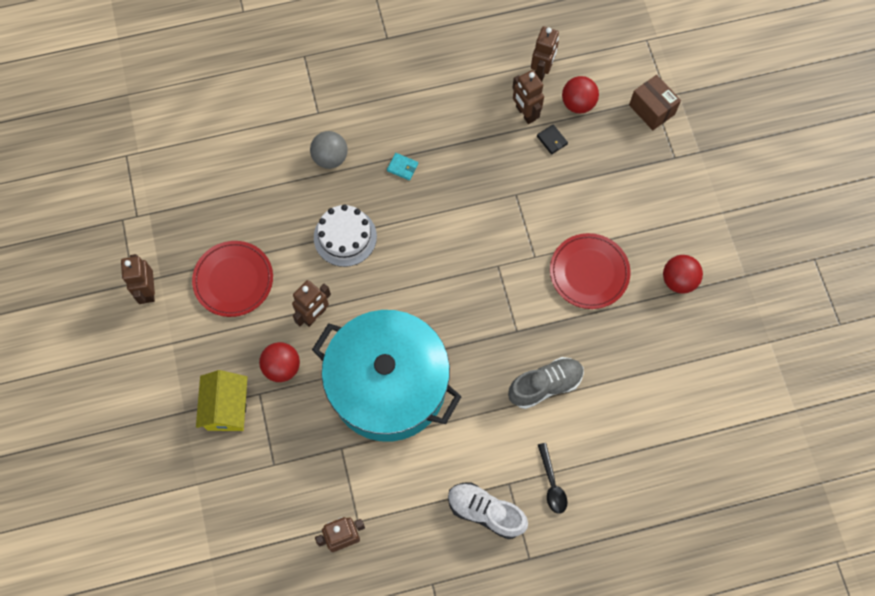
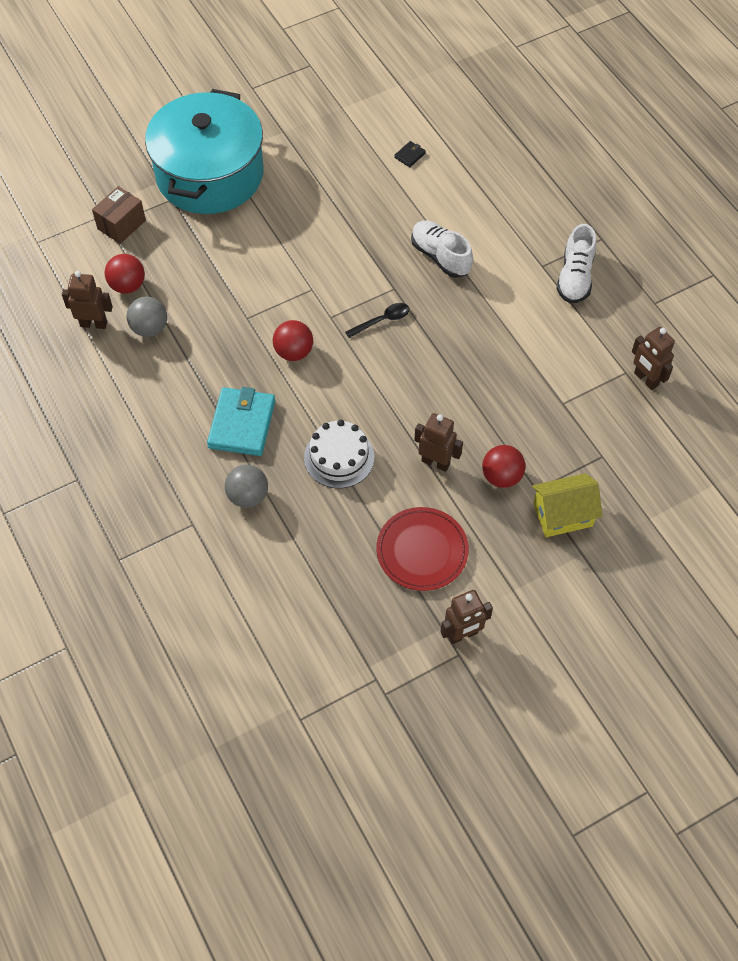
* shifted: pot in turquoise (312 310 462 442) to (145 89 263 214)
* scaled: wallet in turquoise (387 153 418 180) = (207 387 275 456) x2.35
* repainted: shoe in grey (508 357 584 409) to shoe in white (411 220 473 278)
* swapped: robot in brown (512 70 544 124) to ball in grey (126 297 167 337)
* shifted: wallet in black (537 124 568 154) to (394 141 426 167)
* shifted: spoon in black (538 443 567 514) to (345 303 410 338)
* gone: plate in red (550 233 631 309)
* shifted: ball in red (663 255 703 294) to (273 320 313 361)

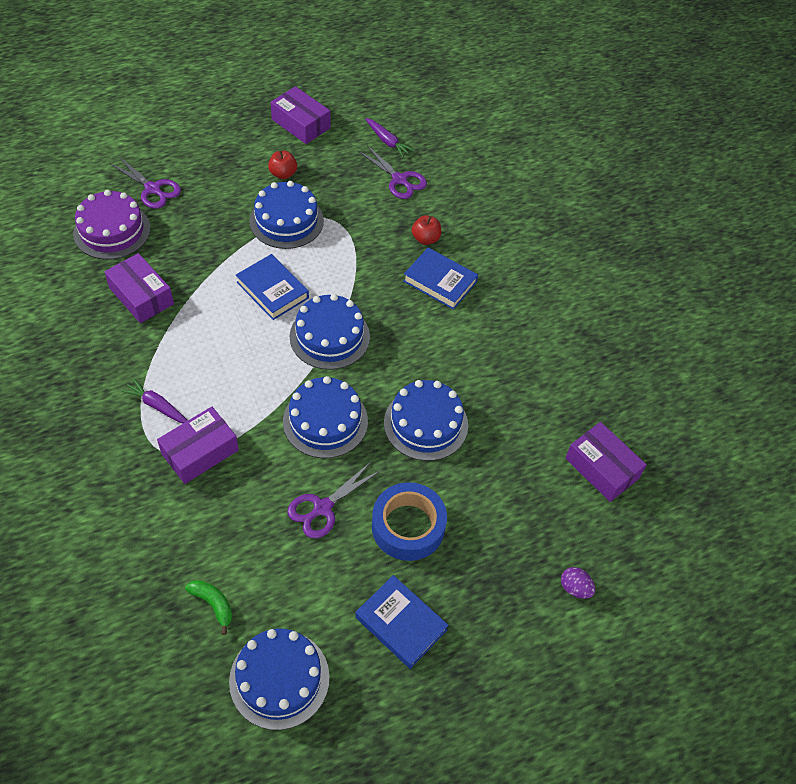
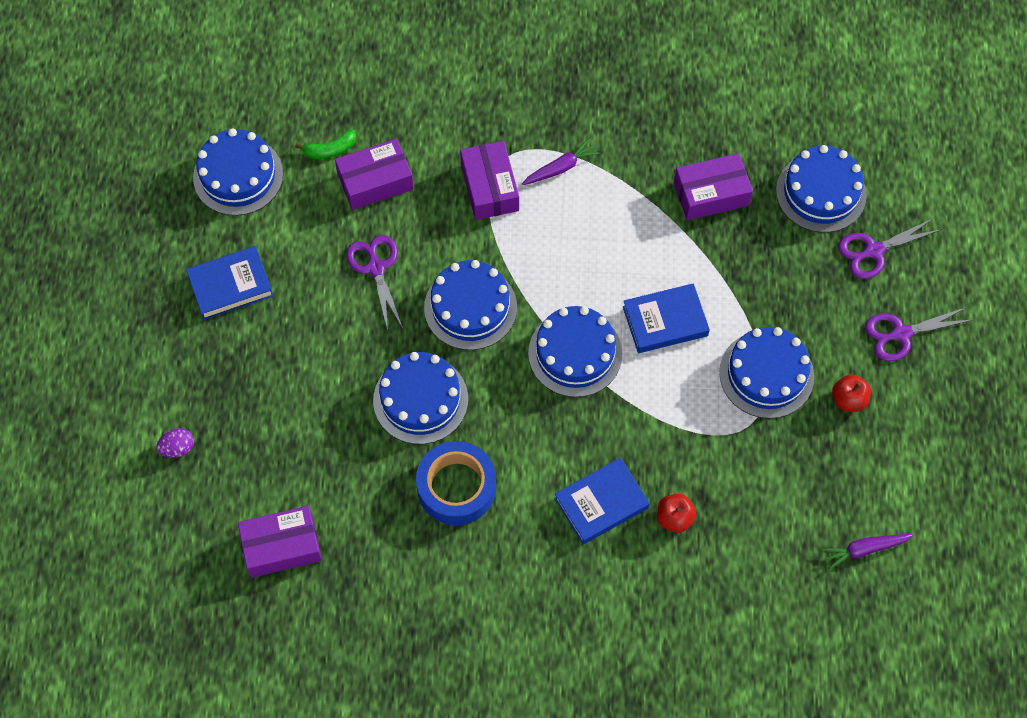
* repainted: cake in purple (73 190 151 260) to cake in blue (776 145 867 233)
* shifted: box in purple (271 86 331 144) to (335 139 414 210)
* shifted: scissors in purple (358 145 427 199) to (865 307 972 361)
* shifted: tape in blue (372 482 447 561) to (416 441 496 525)

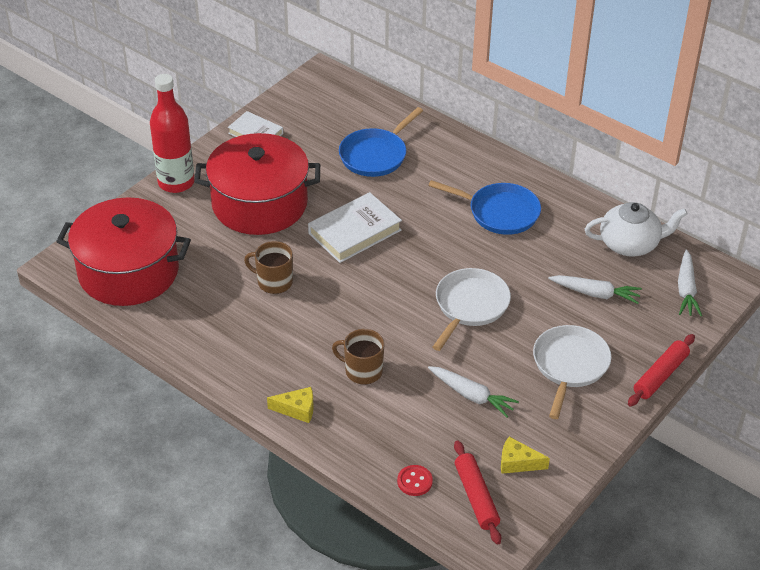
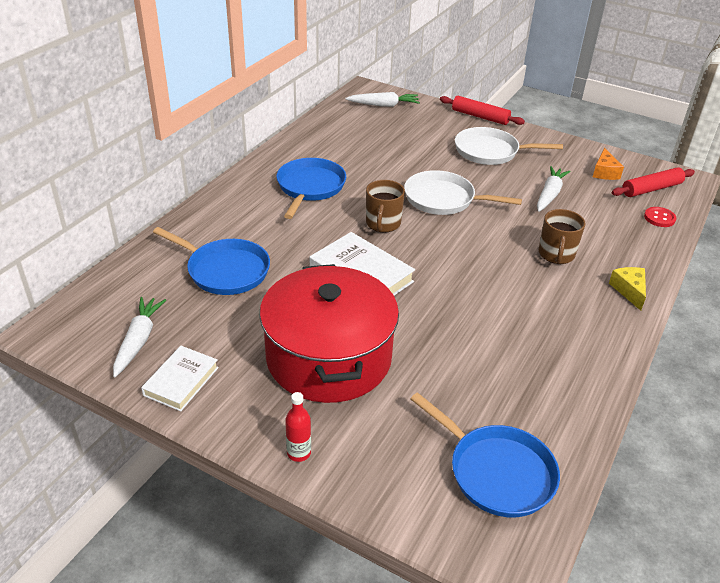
* swapped: pot in red (56 197 191 306) to pan in blue (411 392 560 517)
* scaled: bottle in red (150 74 194 193) = (285 392 311 462) x0.43
* shifted: mug in brown (244 241 293 294) to (366 180 405 232)
* repainted: cheese in yellow (501 437 550 474) to cheese in orange (593 148 624 180)
* shifted: carrot in white (548 275 642 304) to (113 297 166 378)
* gone: teapot in white (585 202 688 257)

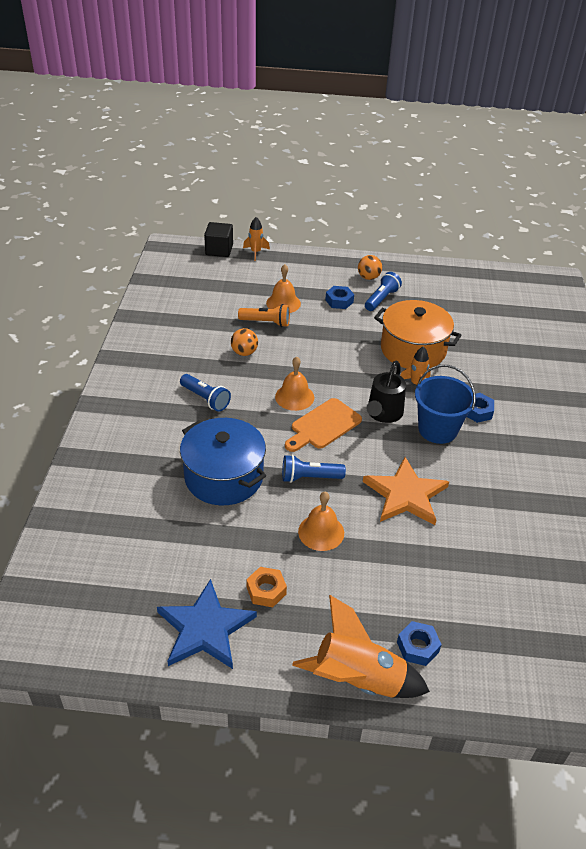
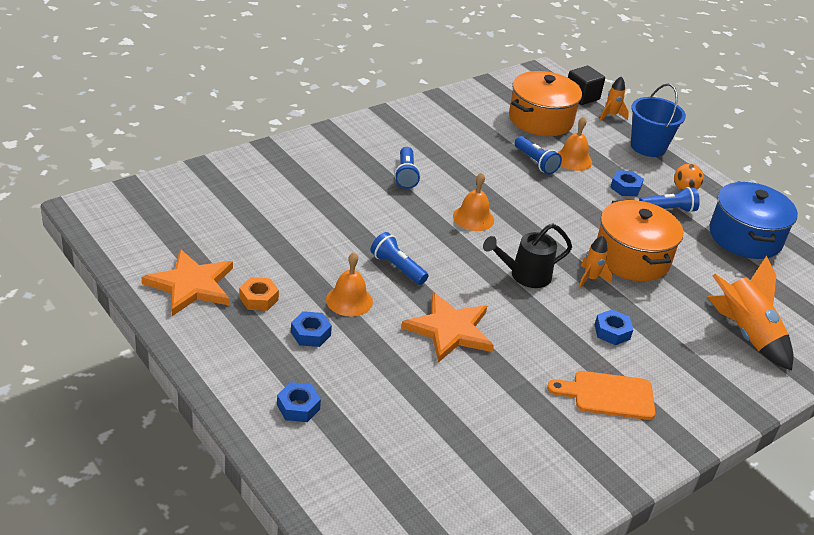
* repainted: star in blue (157 579 257 669) to star in orange (142 249 233 316)
* shifted: pot in blue (180 418 266 505) to (710 182 798 259)
* gone: ball in orange (231 328 258 356)
* repainted: flashlight in orange (238 304 290 327) to flashlight in blue (514 136 562 174)
* shifted: cutting board in orange (285 398 362 452) to (547 371 655 420)
* shifted: rocket in orange (292 595 430 698) to (707 255 793 370)
* shifted: bucket in blue (415 365 476 444) to (631 83 686 157)
* new: nut in blue (291 311 332 347)
* new: pot in orange (509 71 582 136)

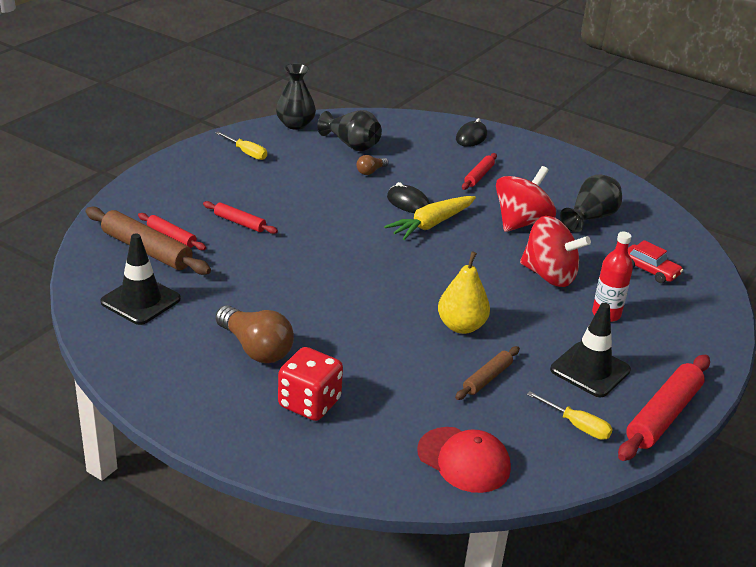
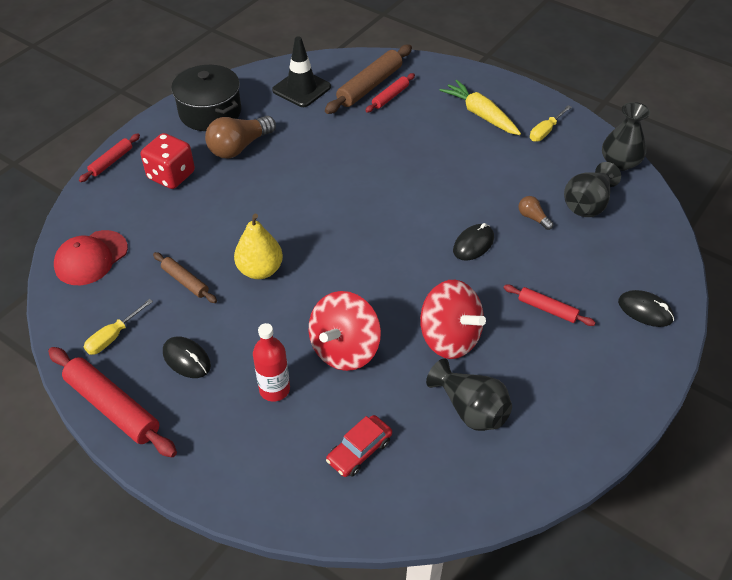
* shifted: rolling pin in red (203 201 278 234) to (79 133 140 182)
* shifted: carrot in yellow (384 196 476 240) to (439 80 521 135)
* swapped: traffic cone in black (550 303 631 397) to mouse in black (163 336 211 378)
* new: pot in black (171 65 241 131)

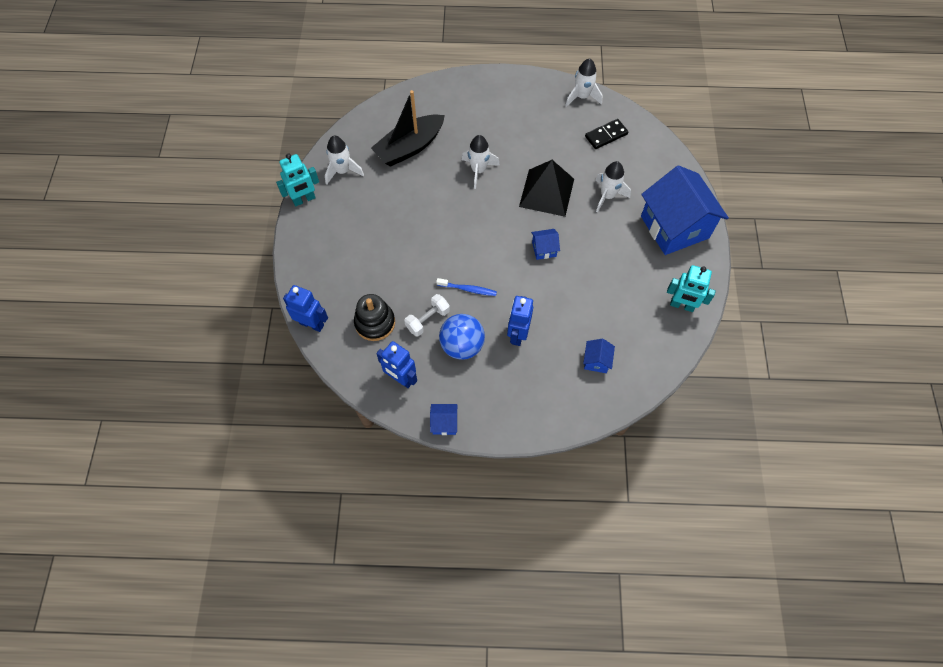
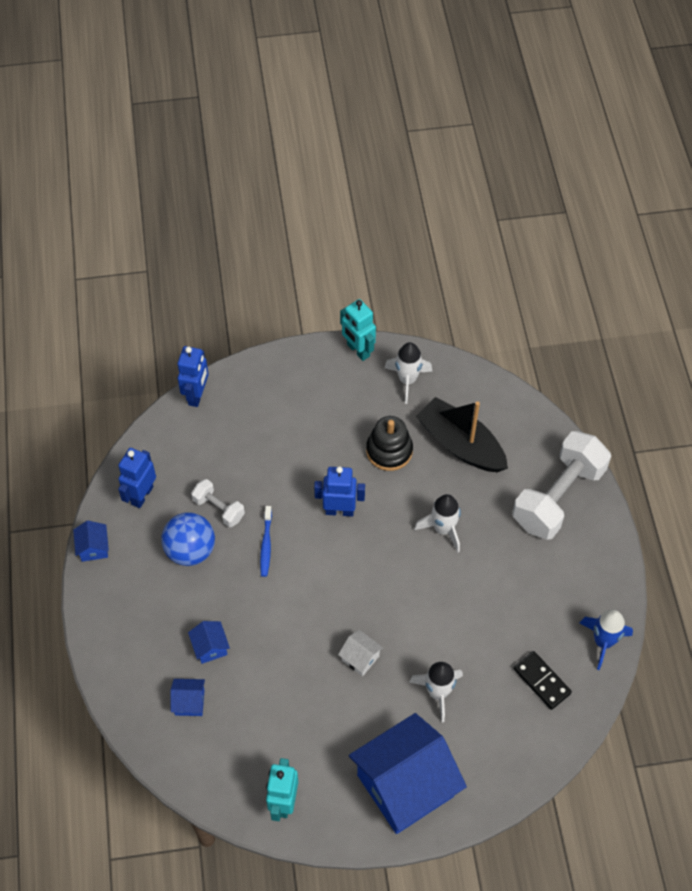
* shifted: stacking toy in black (354 294 395 341) to (366 416 413 471)
* shifted: robot in blue (507 296 533 346) to (314 466 365 516)
* gone: pyramid in black (519 160 574 217)
* shifted: house in blue (531 229 560 260) to (188 621 230 664)
* repainted: rocket in white (565 58 603 107) to rocket in blue (580 610 633 670)
* new: house in white (338 630 383 676)
* new: dumbbell in white (513 431 611 540)

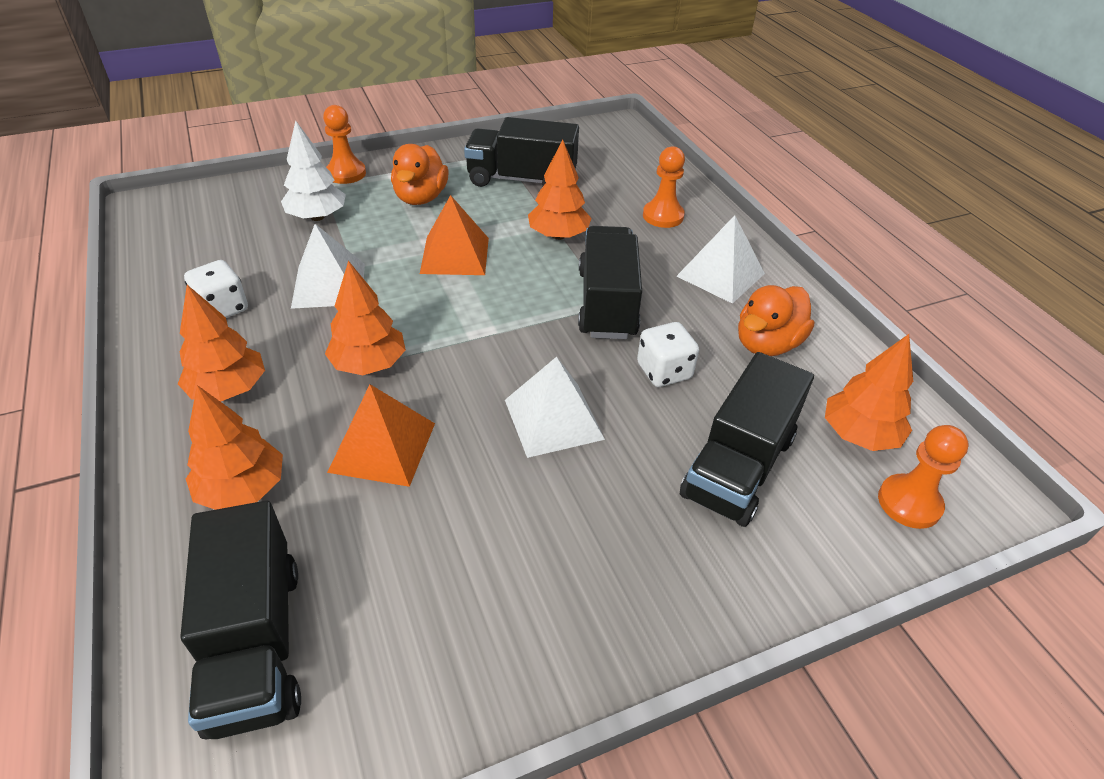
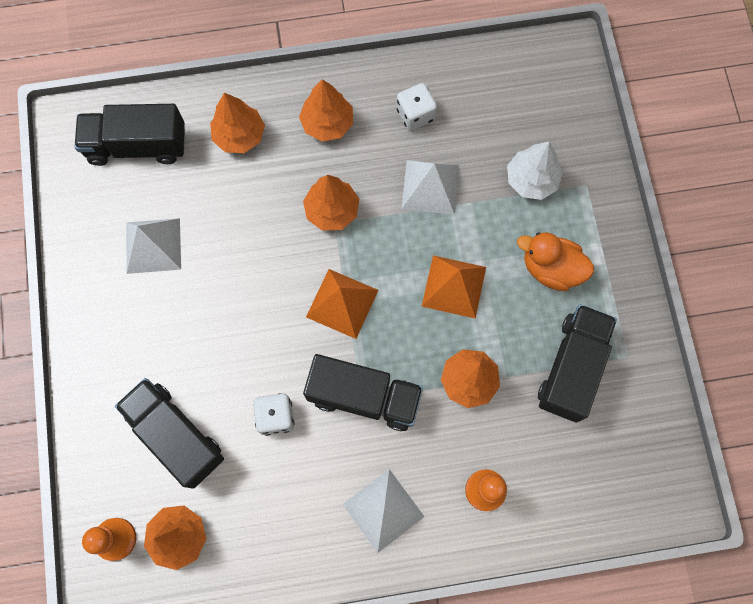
* gone: pawn in orange (323 105 366 184)
* shifted: pyramid in orange (327 384 435 487) to (306 269 378 339)
* shifted: pyramid in white (505 357 605 458) to (126 218 181 274)
* gone: duck in orange (738 285 814 356)

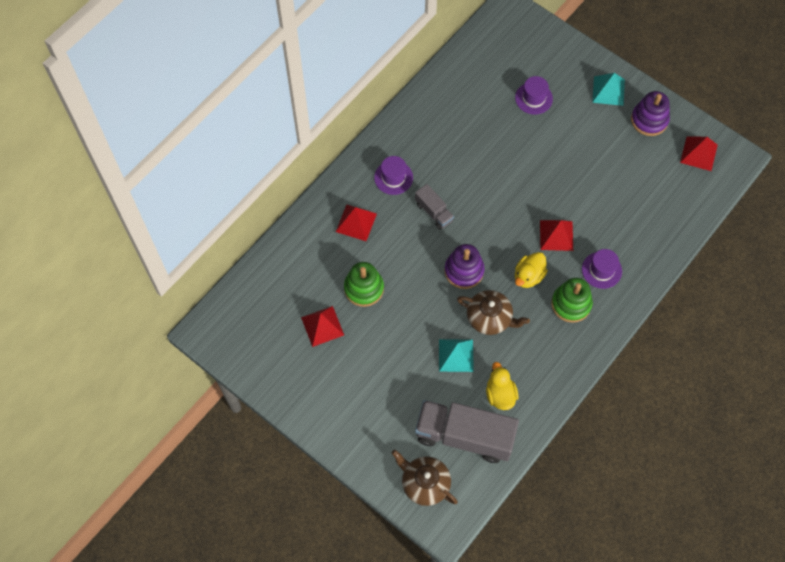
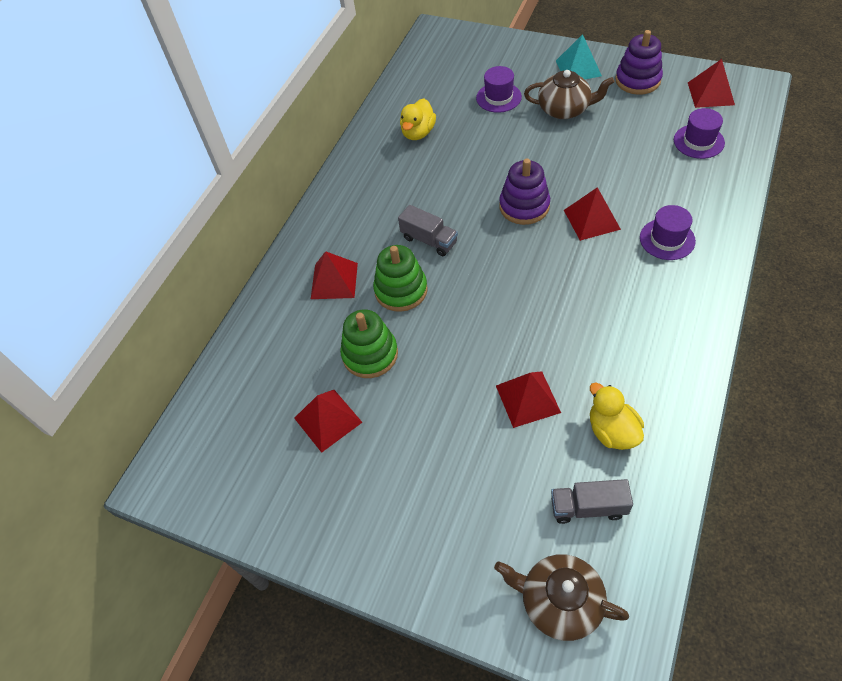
* shifted: hat in purple (374 156 413 195) to (674 108 725 159)
* scaled: truck in grey (415 400 519 463) = (551 479 633 524) x0.49
* repainted: pyramid in turquoise (439 339 474 372) to pyramid in red (496 371 561 428)
* shifted: stacking toy in purple (444 244 485 289) to (499 159 550 225)
* shifted: teapot in brown (457 290 530 335) to (524 70 614 119)
* shifted: duck in yellow (515 252 548 288) to (400 98 436 140)
* shifted: stacking toy in green (551 278 593 323) to (373 245 428 312)

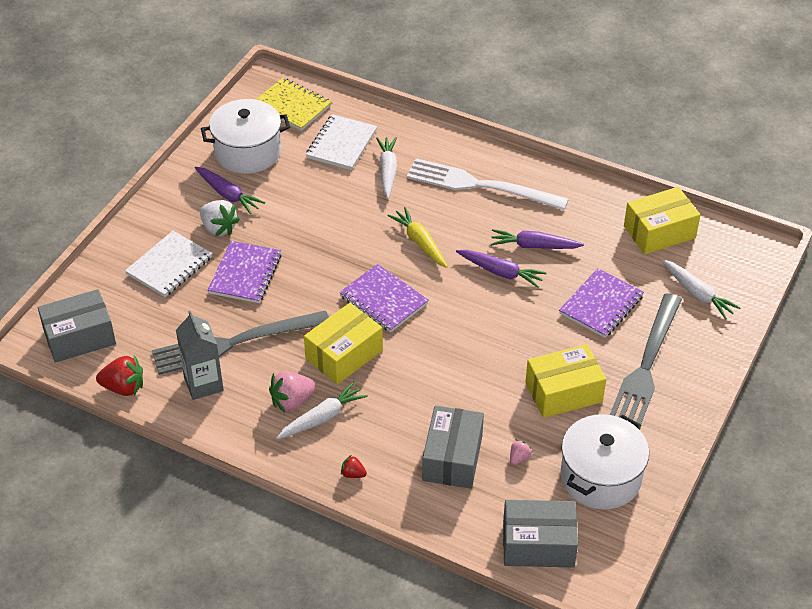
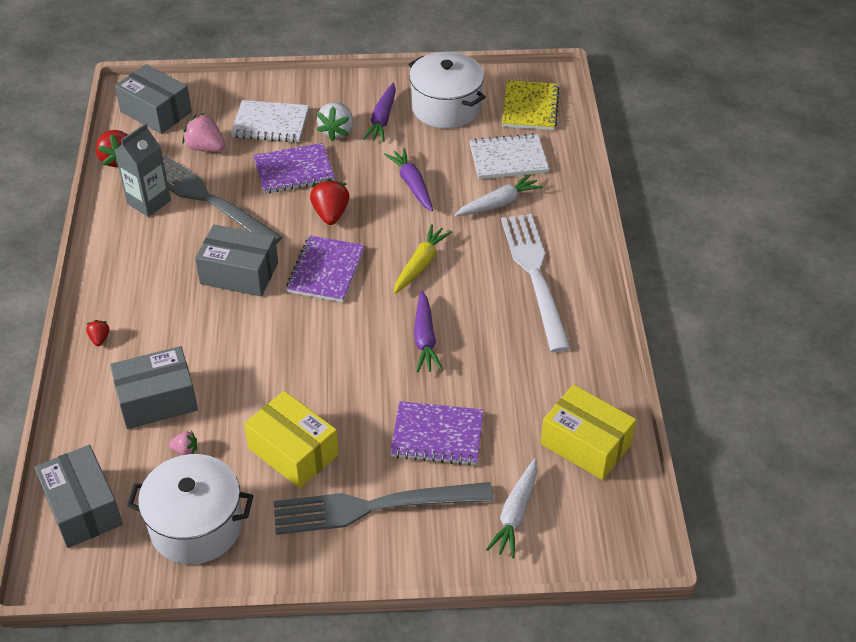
* shifted: strawberry in pink (269 371 316 413) to (182 113 226 152)
* gone: carrot in white (277 381 368 439)
* repainted: box in yellow (304 303 383 385) to box in grey (195 225 278 296)
* shifted: carrot in purple (491 229 584 249) to (384 148 433 211)
* new: strawberry in red (310 179 350 225)

